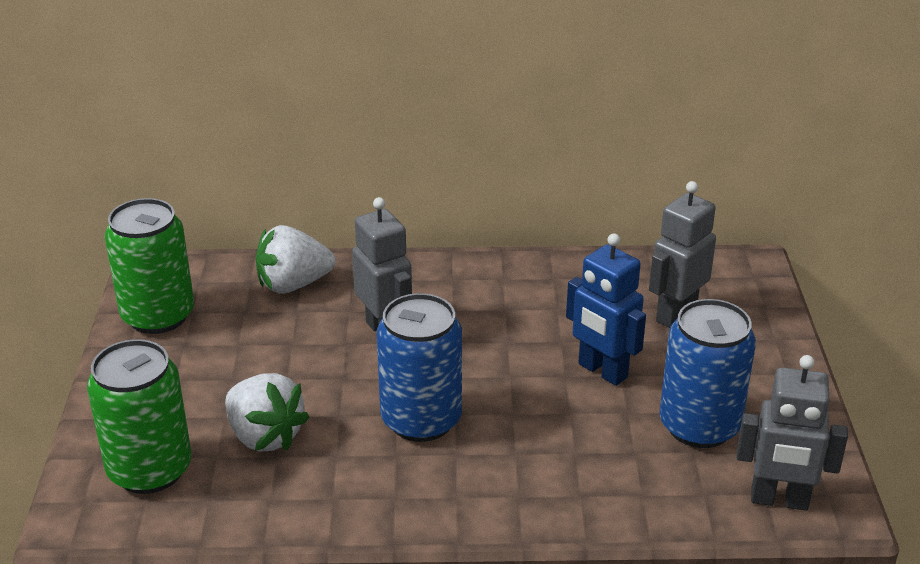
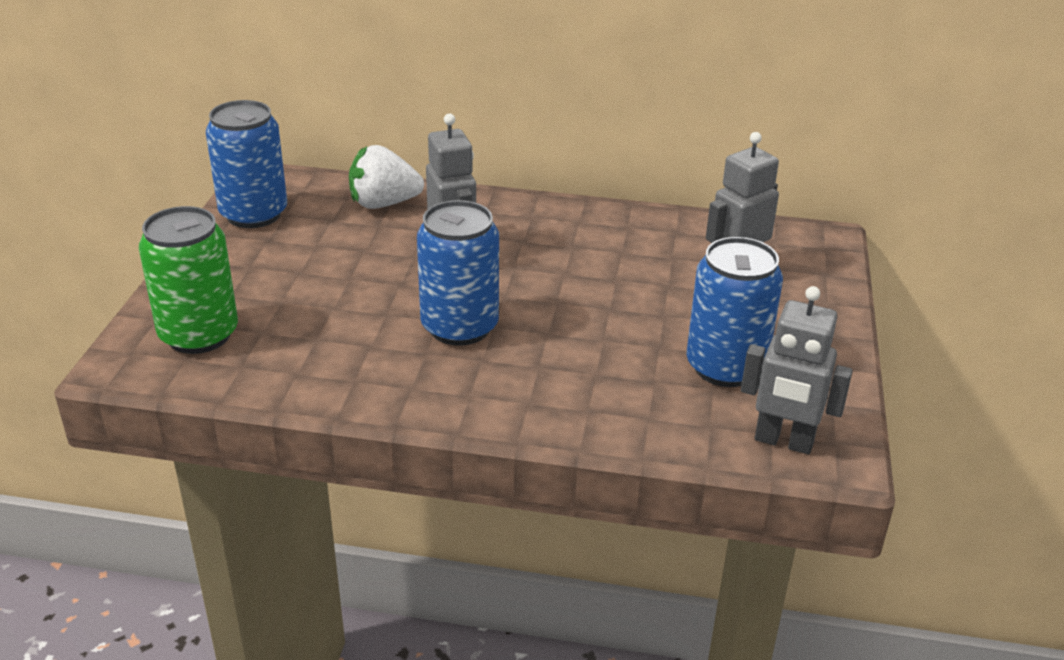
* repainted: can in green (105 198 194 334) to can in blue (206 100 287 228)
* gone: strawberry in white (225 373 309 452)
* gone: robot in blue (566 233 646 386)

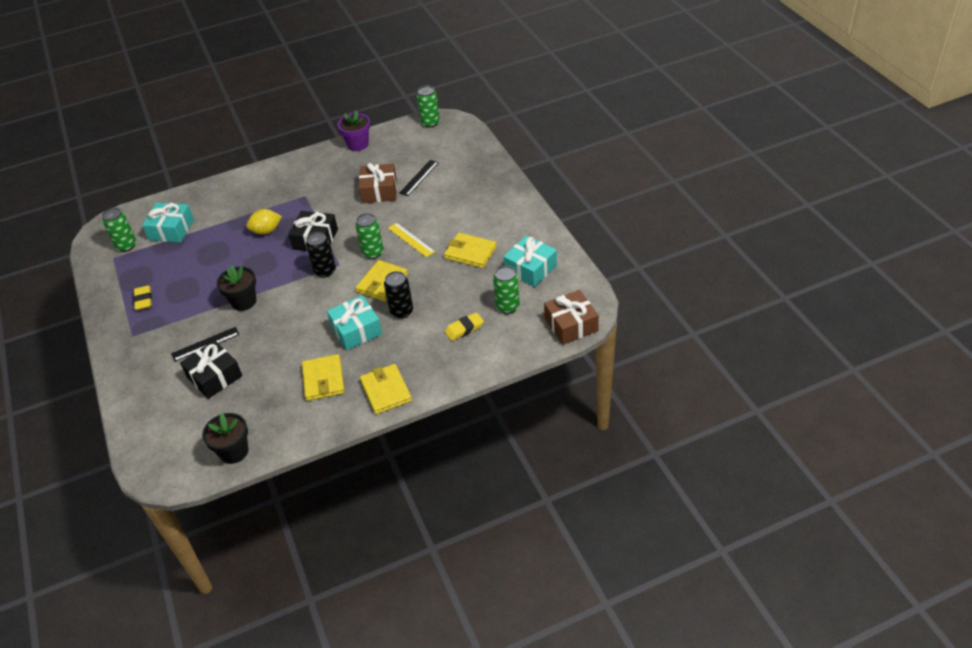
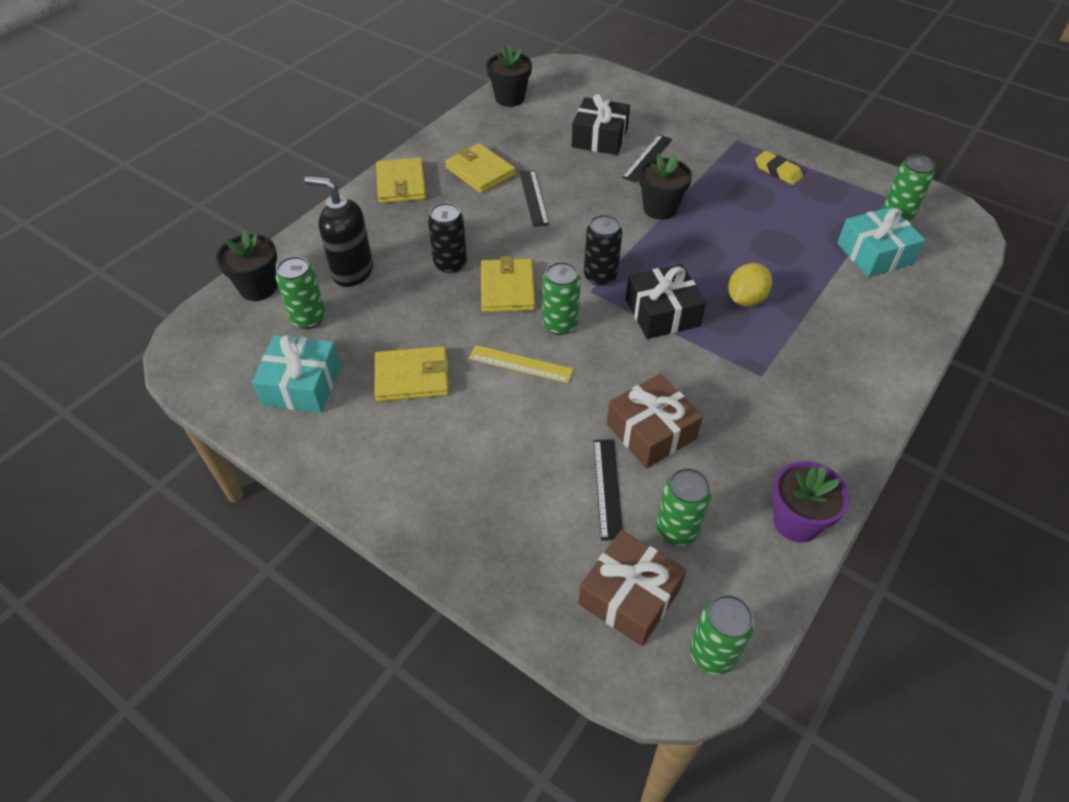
* gone: gift in turquoise (327 295 382 350)
* rotated: wallet in yellow (360 364 412 414) = (376 157 426 203) 45 degrees clockwise
* swapped: eraser in yellow (445 312 484 341) to soap dispenser in black (304 176 373 287)
* shifted: gift in brown (544 290 599 345) to (578 530 687 646)
* new: flower pot in black (216 230 277 301)
* new: ruler in black (519 170 549 227)
* new: can in green (656 468 712 546)

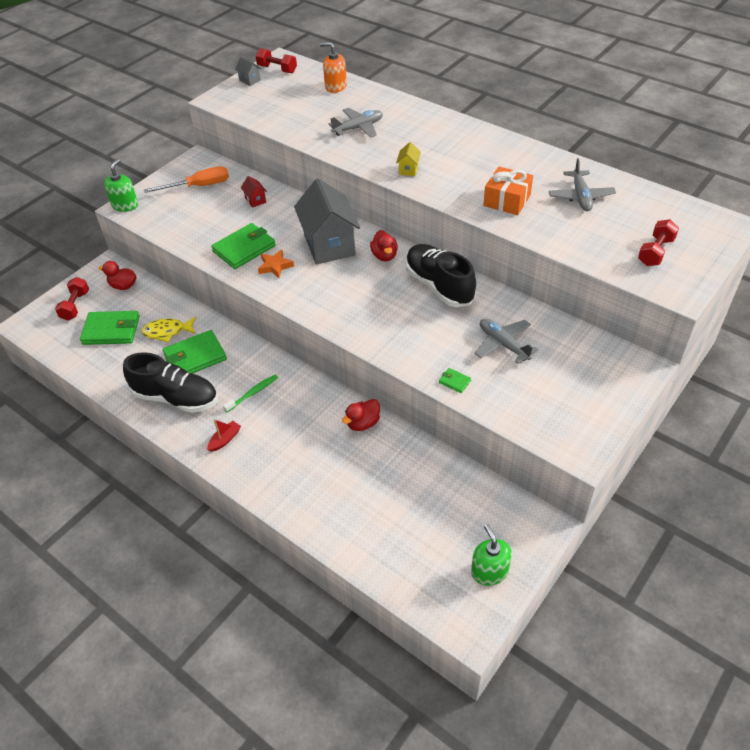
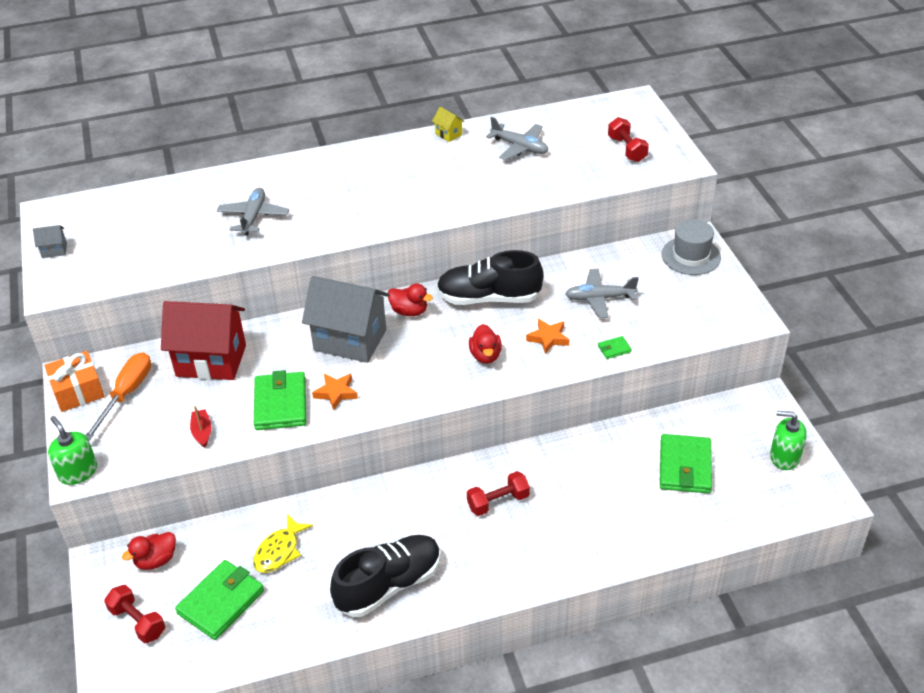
* shifted: wallet in green (163 330 227 374) to (660 434 712 493)
* shifted: boat in red (207 419 241 452) to (190 406 211 448)
* gone: toothbrush in green (223 374 278 412)
* scaled: house in red (241 176 267 208) = (161 301 246 380) x2.49
* shifted: dumbbell in red (256 48 297 73) to (467 471 530 516)
* gone: soap dispenser in orange (320 42 347 93)
* shifted: duck in red (342 399 380 431) to (469 324 502 364)
* shifted: house in yellow (396 142 421 176) to (432 107 465 142)
* shifted: gift in orange (483 167 533 215) to (44 351 105 412)
* new: star in orange (526 319 569 354)
* new: hat in grey (662 219 721 275)

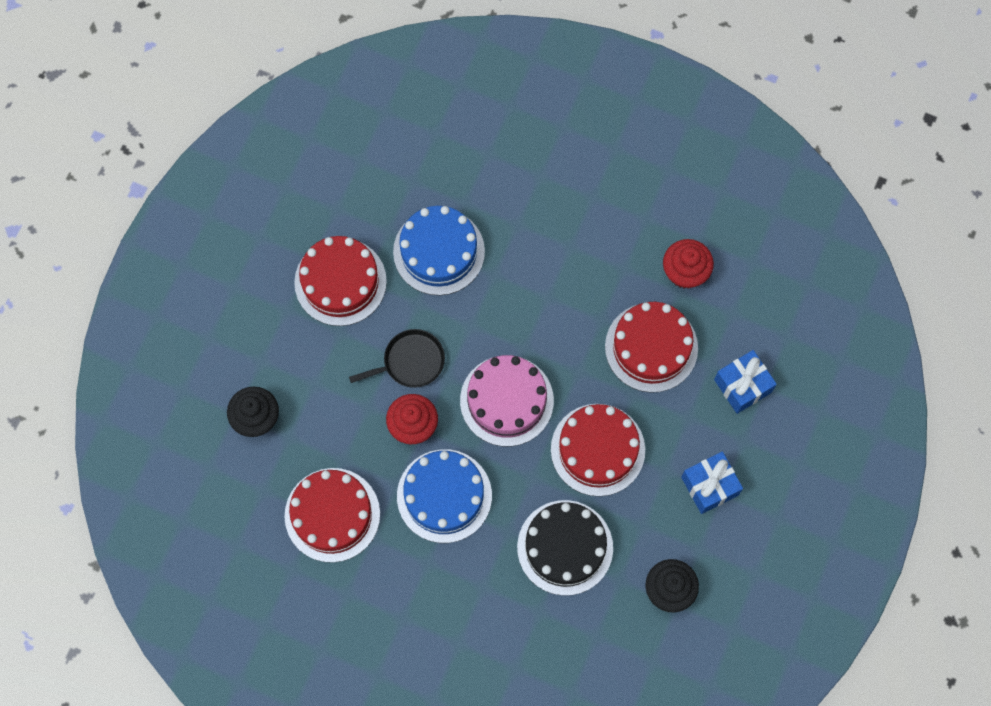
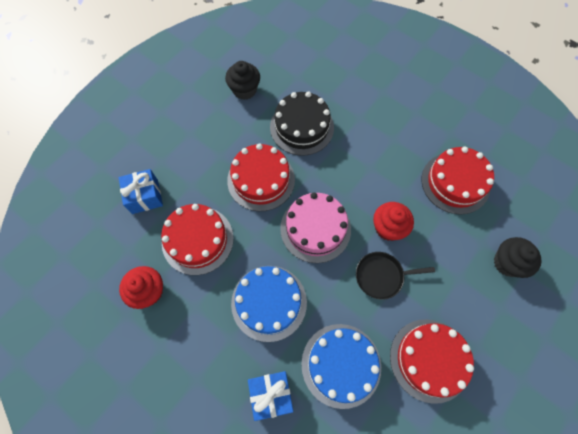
* shifted: cake in blue (397 449 492 543) to (231 266 307 342)
* shifted: gift in blue (681 451 743 514) to (248 371 293 421)

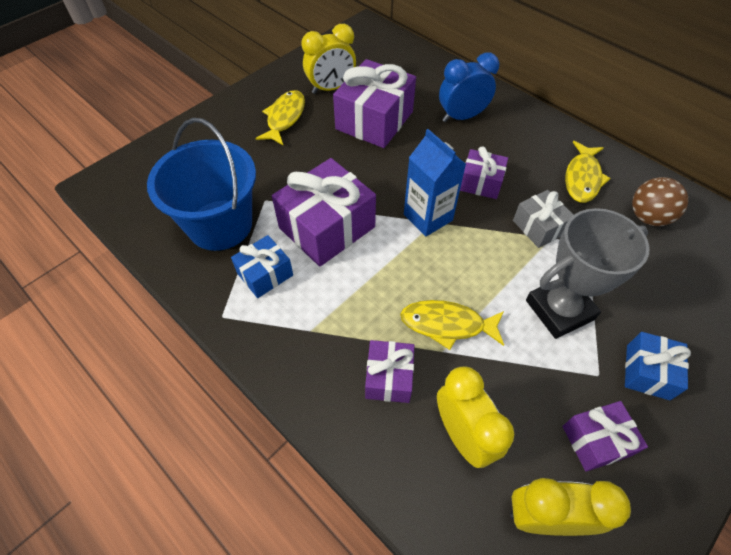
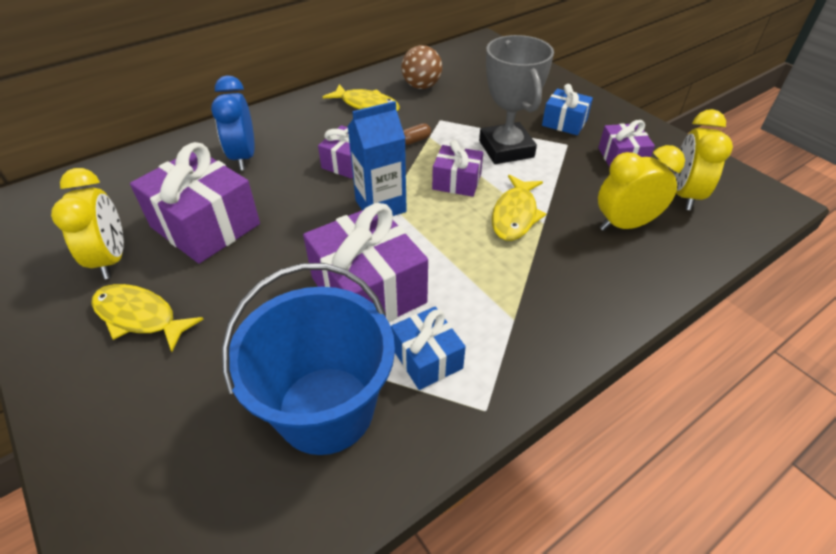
* shifted: gift in purple (365 340 415 403) to (432 140 483 197)
* swapped: gift in grey (513 190 573 248) to capsule in brown (403 123 431 145)

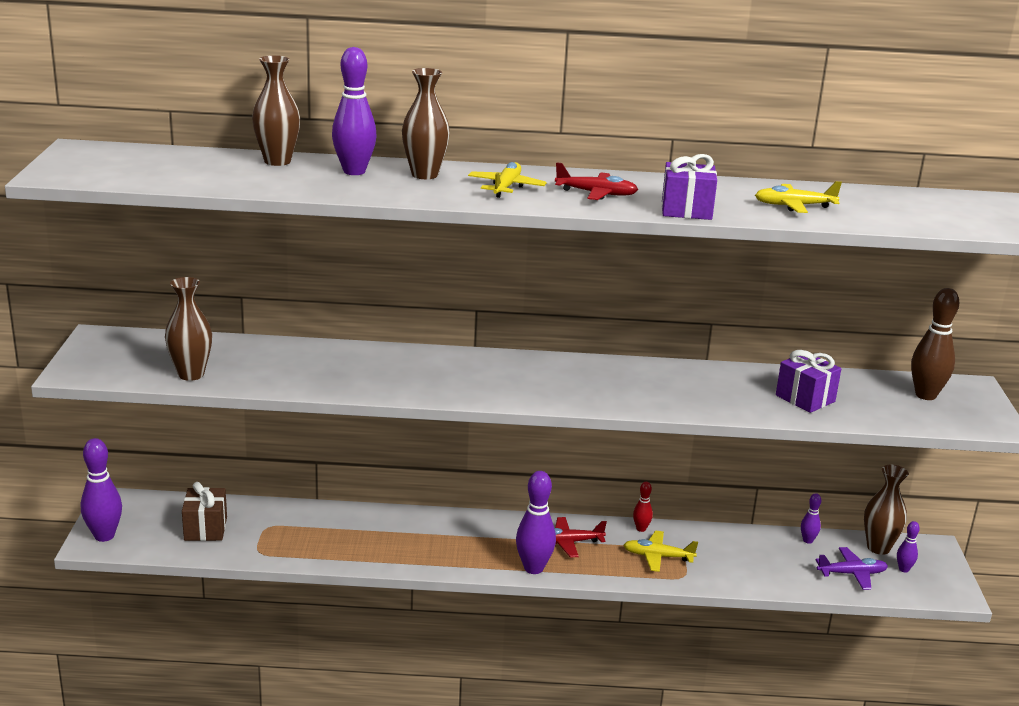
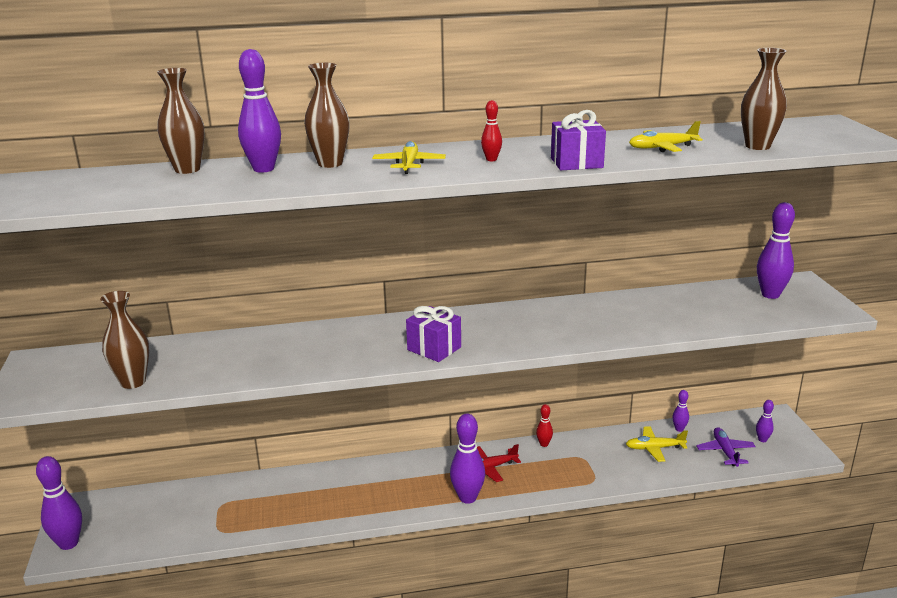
* gone: gift in brown (182 482 227 541)
* swapped: plane in red (555 162 638 200) to bowling pin in red (481 100 502 161)
* shifted: plane in yellow (623 531 698 572) to (626 426 688 462)
* shifted: gift in purple (776 350 841 413) to (406 306 461 362)
* rotated: plane in purple (816 547 888 590) = (696 427 756 467) 75 degrees counterclockwise
* shifted: vase in brown (864 465 909 555) to (741 48 787 150)
* repainted: bowling pin in brown (911 288 959 400) to bowling pin in purple (757 202 795 299)

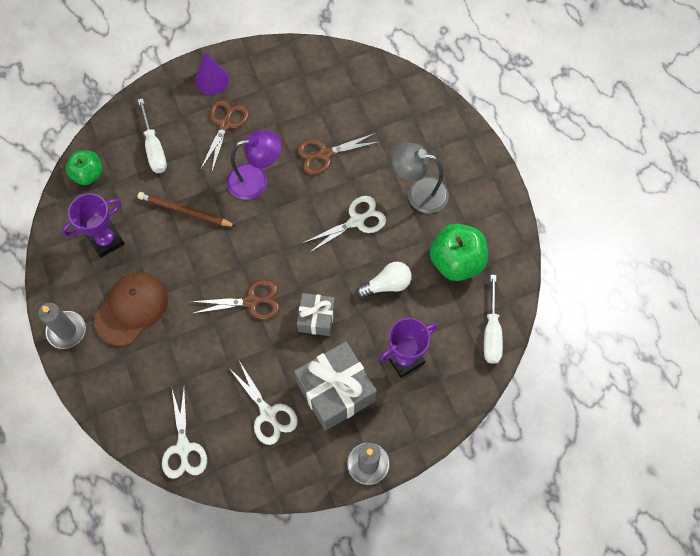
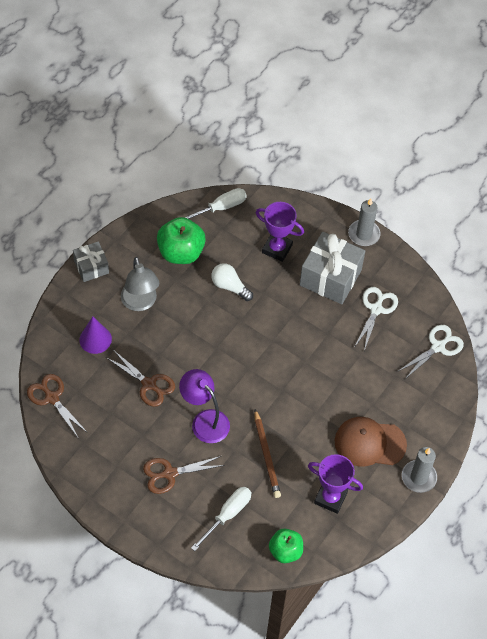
* shifted: scissors in brown (190 279 280 320) to (27 374 88 439)
* shifted: cone in purple (195 53 229 95) to (79 316 112 354)
* shifted: gift in grey (297 293 335 336) to (73 241 109 282)
* gone: scissors in white (303 196 386 253)

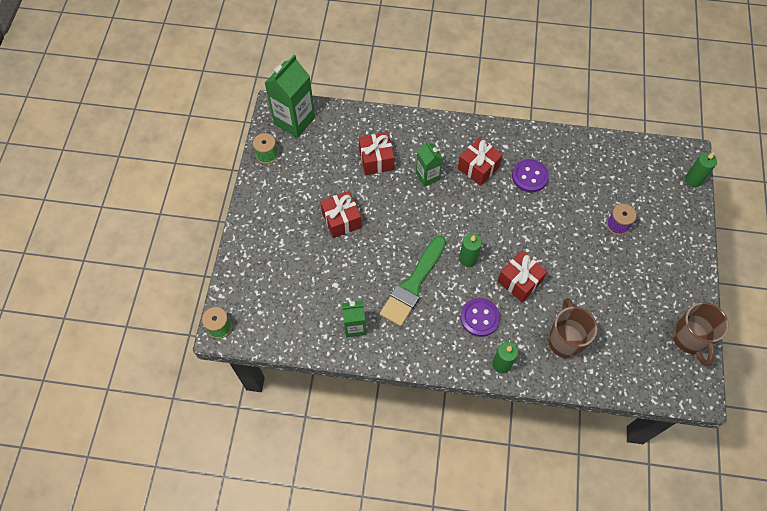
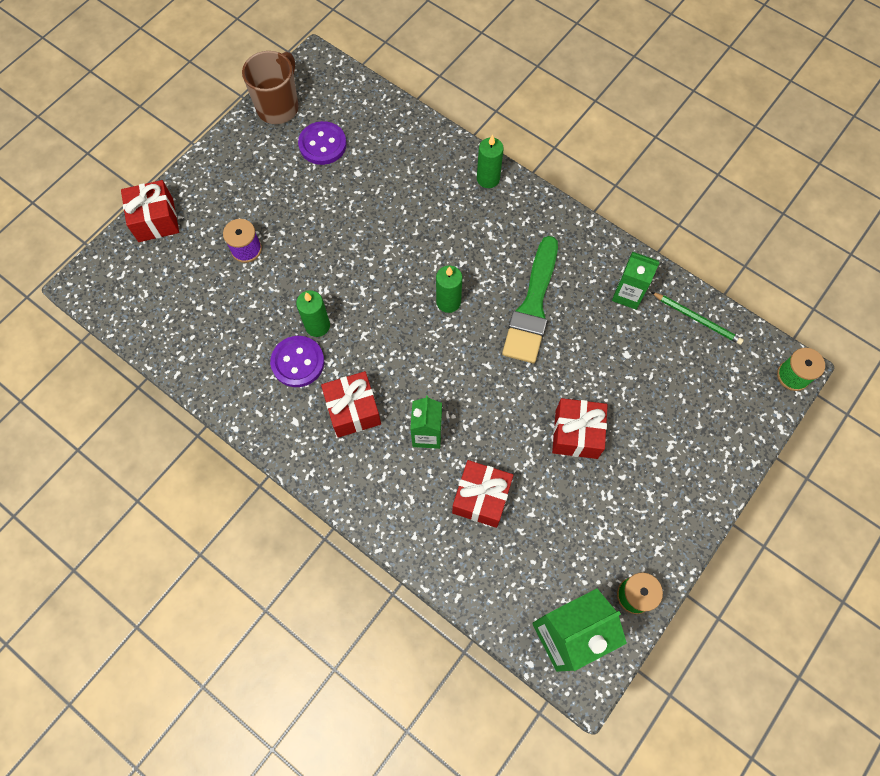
* rotated: brush in green (380 236 446 326) = (502 236 558 363) 135 degrees clockwise
* shifted: button in purple (460 298 500 337) to (298 121 347 165)
* shifted: gift in red (497 251 547 302) to (121 180 179 242)
* gone: mug in brown (548 298 598 358)
* shifted: candle in green (685 152 717 187) to (296 290 330 337)
* new: pencil in green (651 292 744 345)

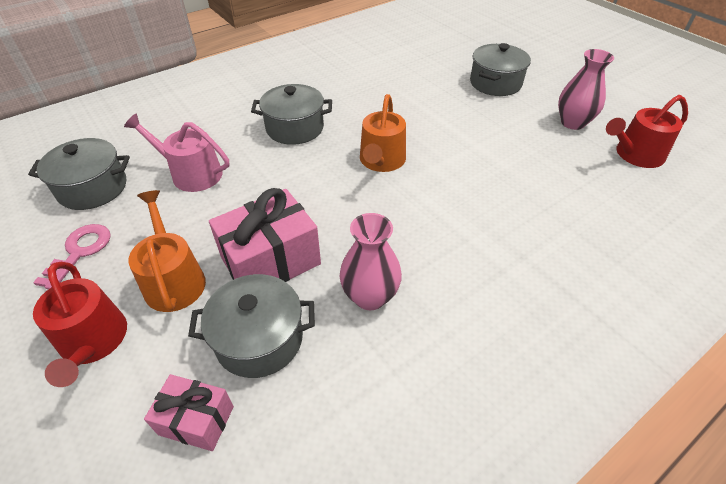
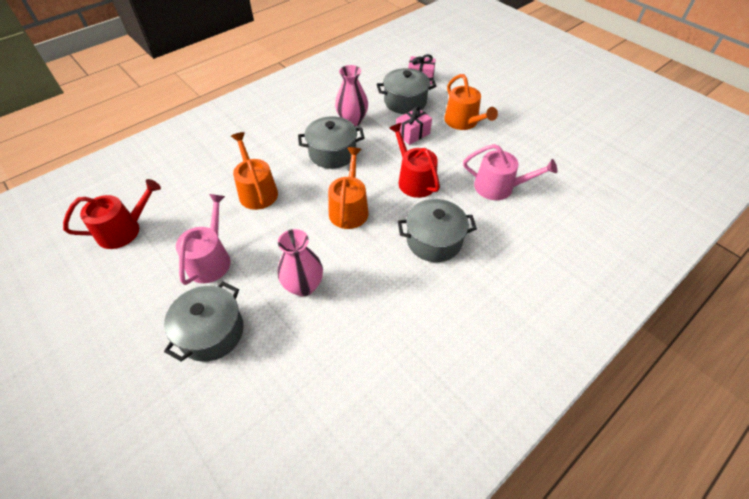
* shifted: pot in grey (28 138 130 210) to (298 116 364 169)
* gone: key in pink (33 224 111 289)
* shifted: watering can in red (33 262 127 387) to (389 123 440 198)
* scaled: gift in pink (209 188 321 282) = (396 107 432 145) x0.58
* shifted: vase in pink (558 49 614 130) to (277 229 323 296)
* new: watering can in pink (176 194 231 285)
* new: watering can in orange (231 132 278 210)

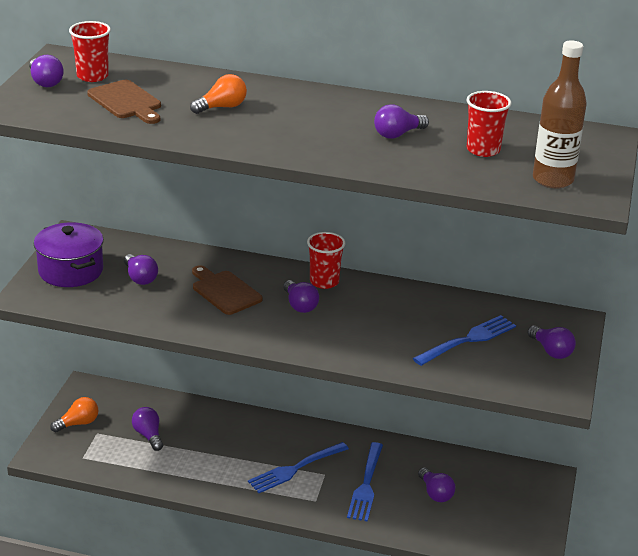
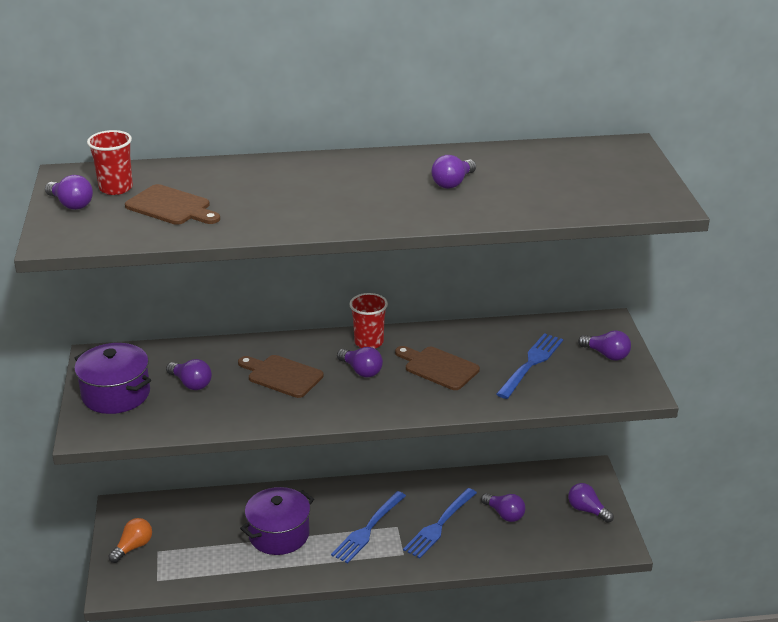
* shifted: light bulb in purple (132 407 163 451) to (568 483 614 523)
* gone: light bulb in orange (190 74 247 114)
* rotated: fork in blue (347 442 383 522) = (403 488 477 558) 45 degrees clockwise
* gone: cup in red (467 91 511 157)
* gone: bottle in brown (533 40 587 188)
* new: pot in purple (240 487 314 555)
* new: cutting board in brown (395 346 480 390)

